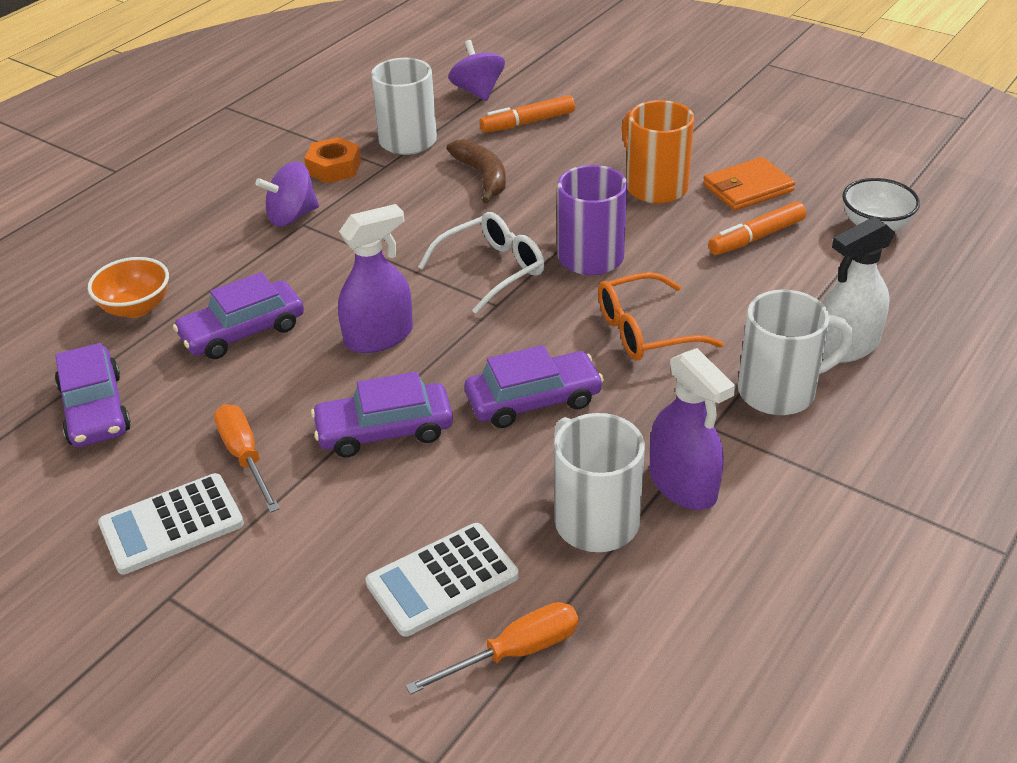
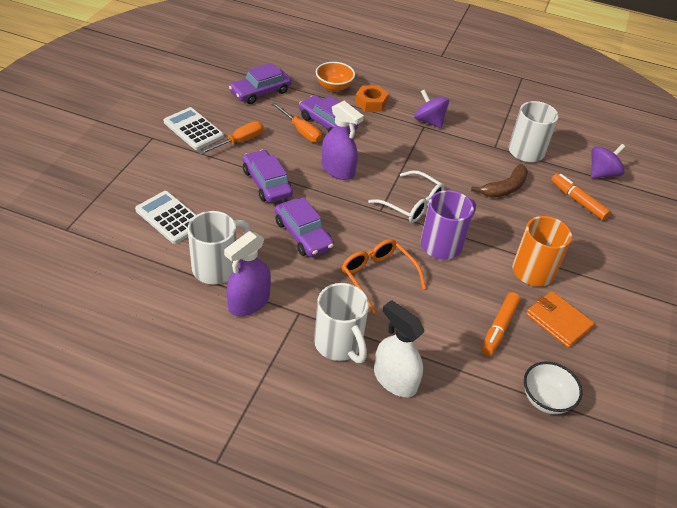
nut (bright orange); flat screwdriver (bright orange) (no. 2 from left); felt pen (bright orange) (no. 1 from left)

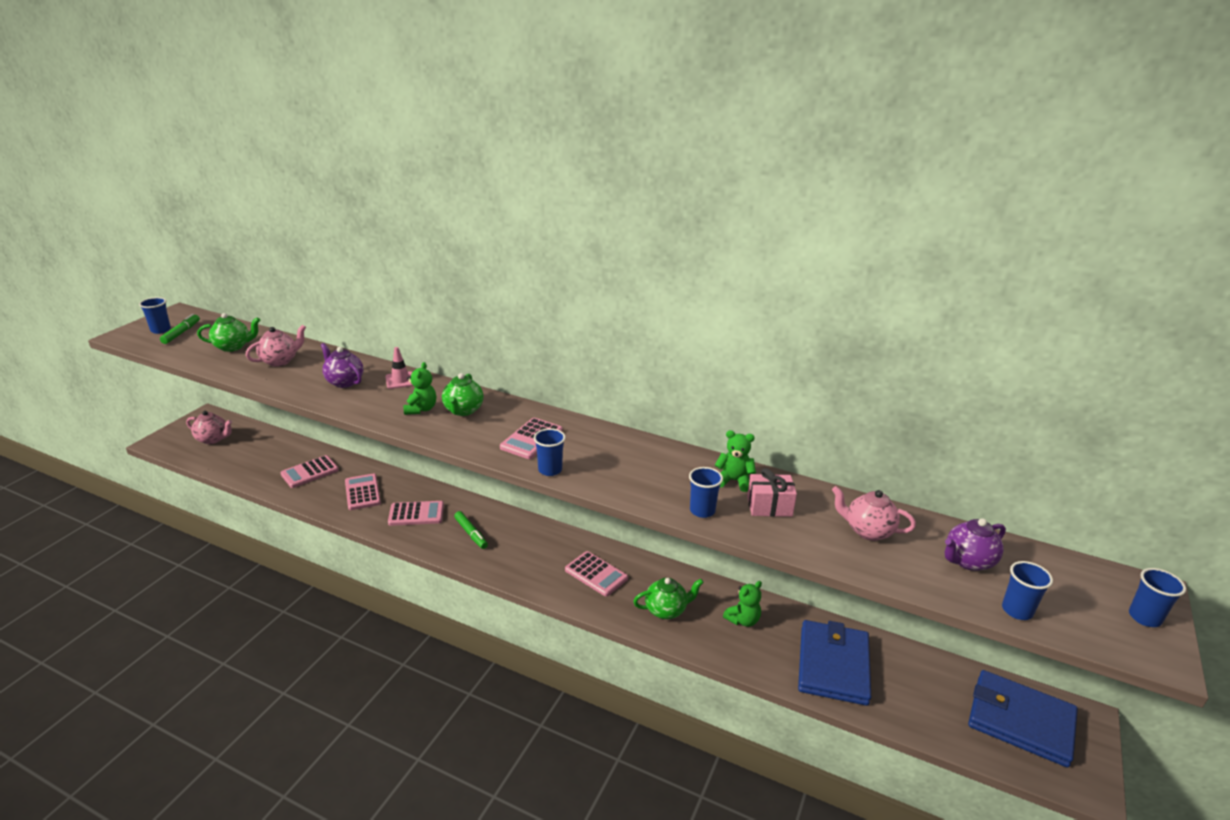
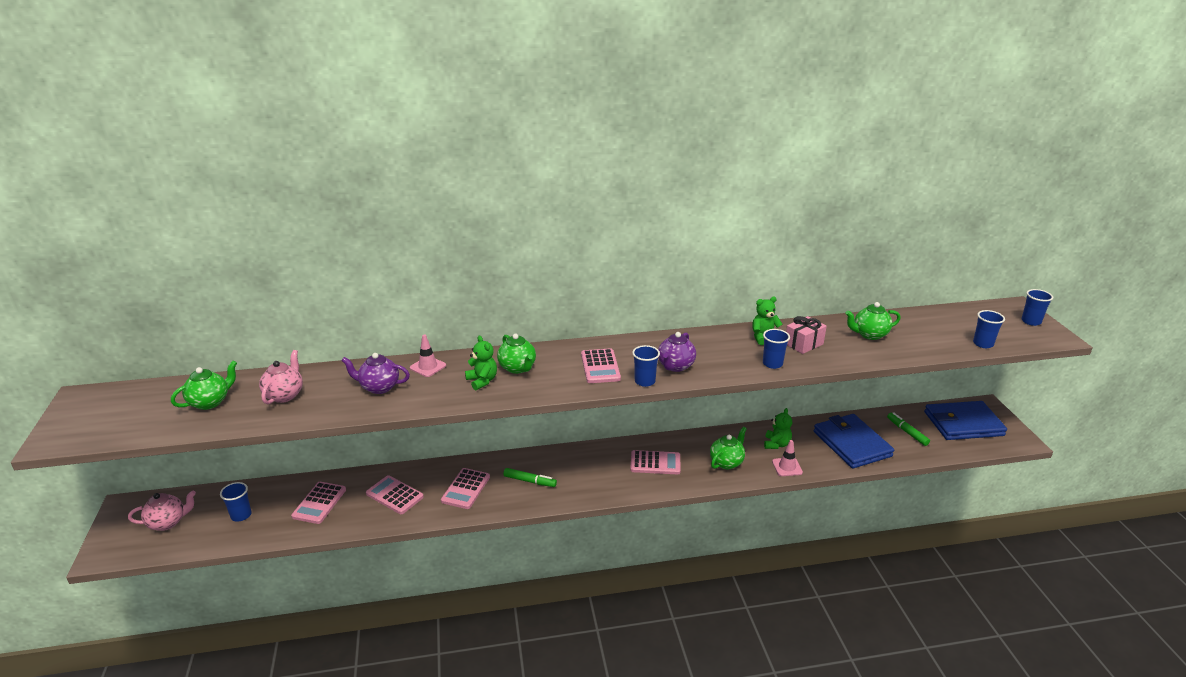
beaker (blue) (no. 1 from left); felt pen (green) (no. 2 from left); calculator (rose-pink) (no. 3 from left); tea pot (green) (no. 4 from left); tea pot (violet) (no. 2 from left); road cone (rose-pink) (no. 2 from left)

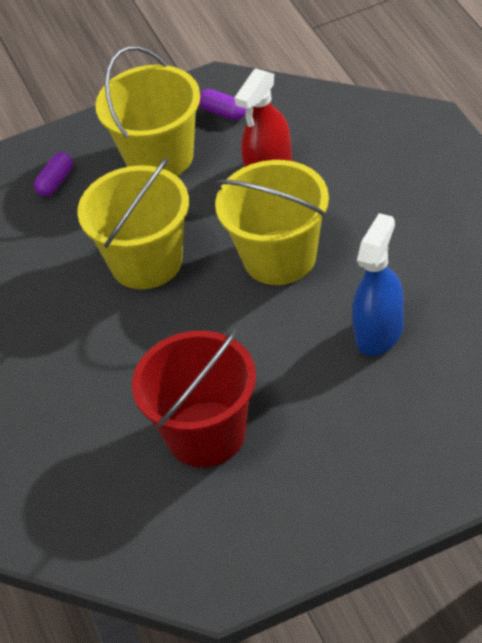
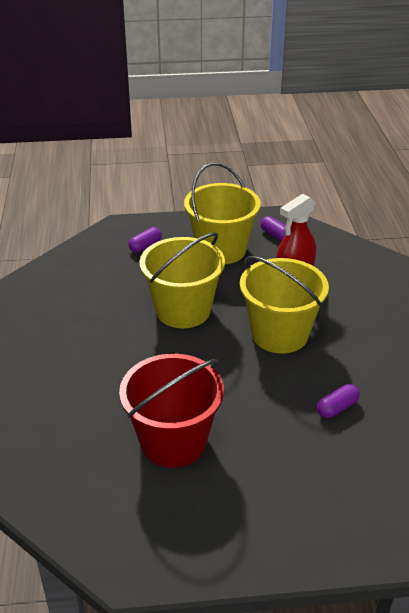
capsule (violet) (no. 3 from left)

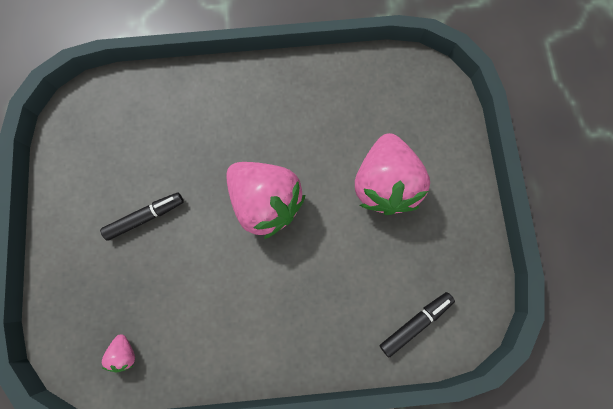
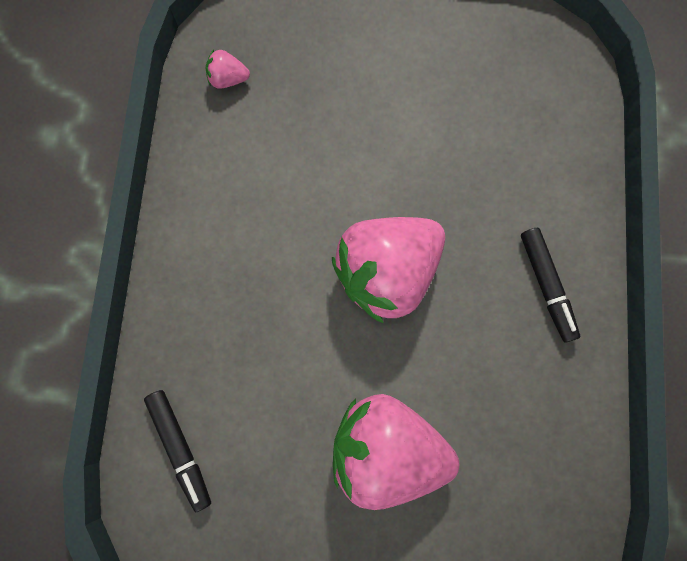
felt pen (black) (no. 2 from left)

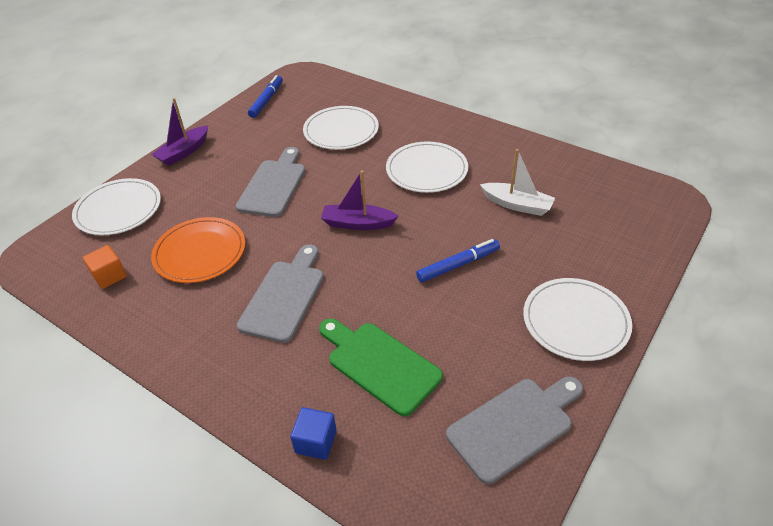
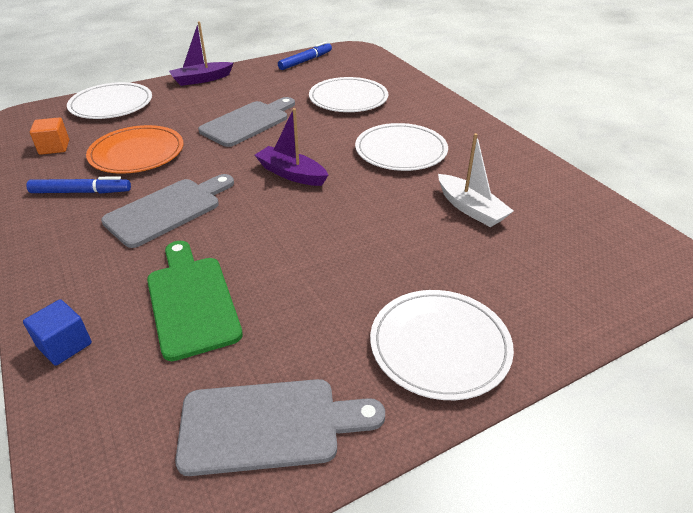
felt pen (blue) (no. 1 from left)

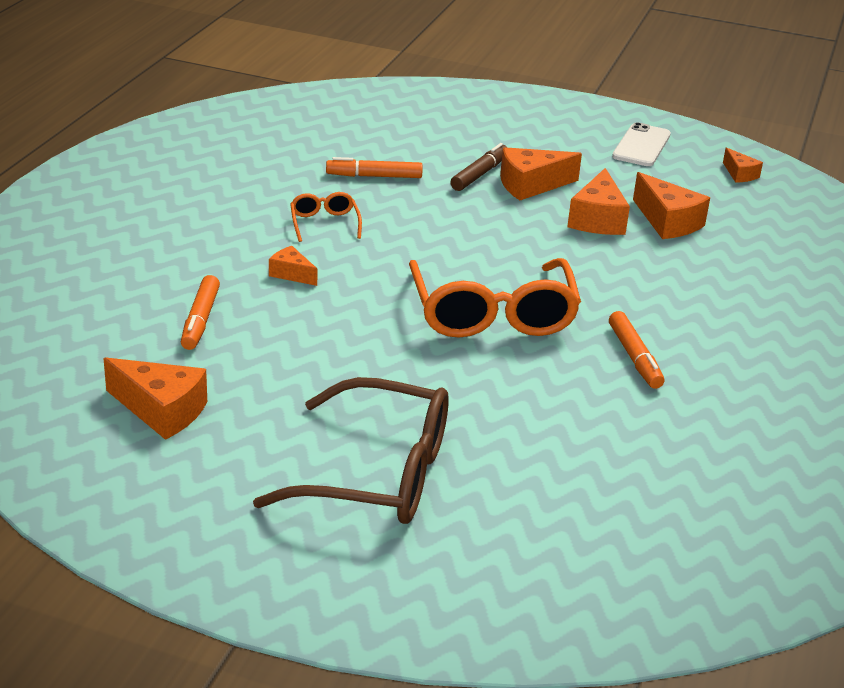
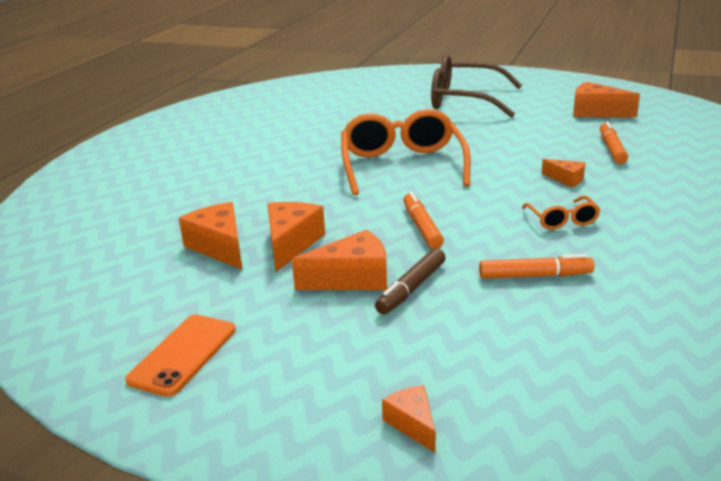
felt pen (bright orange) (no. 1 from left); mobile phone (bright orange); cheese (bright orange) (no. 4 from left)

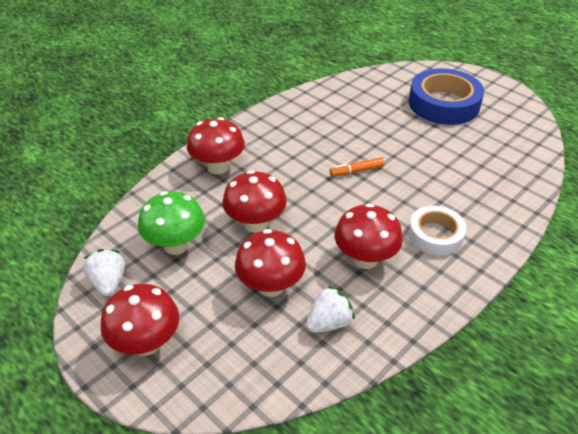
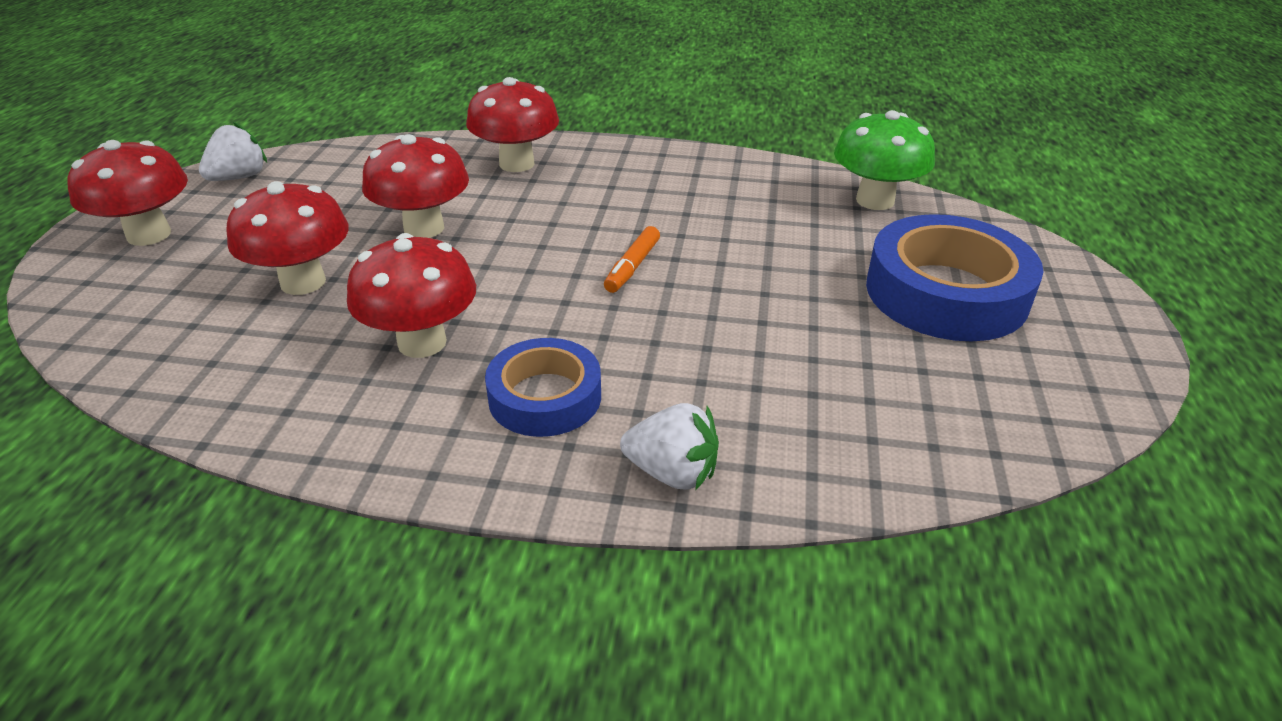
mushroom (green); toy strawberry (snow-white) (no. 2 from left); felt pen (bright orange); tape (blue) (no. 1 from left)

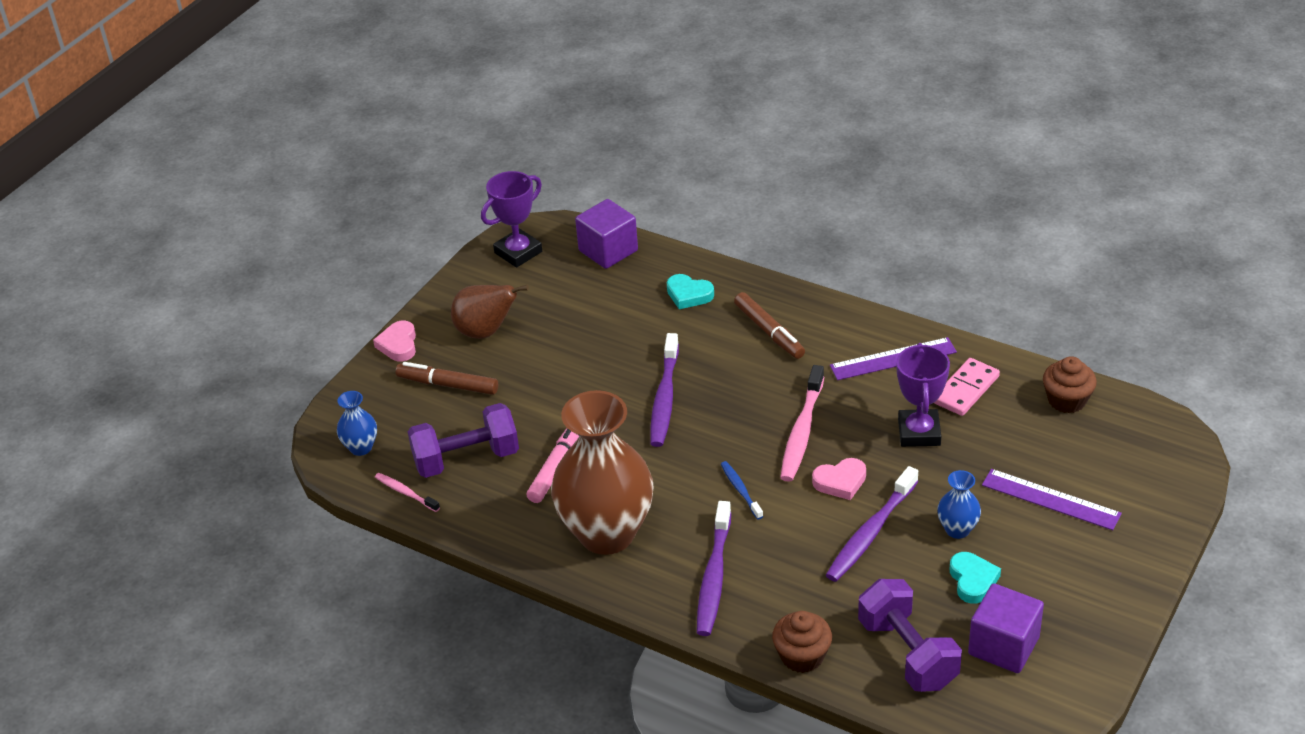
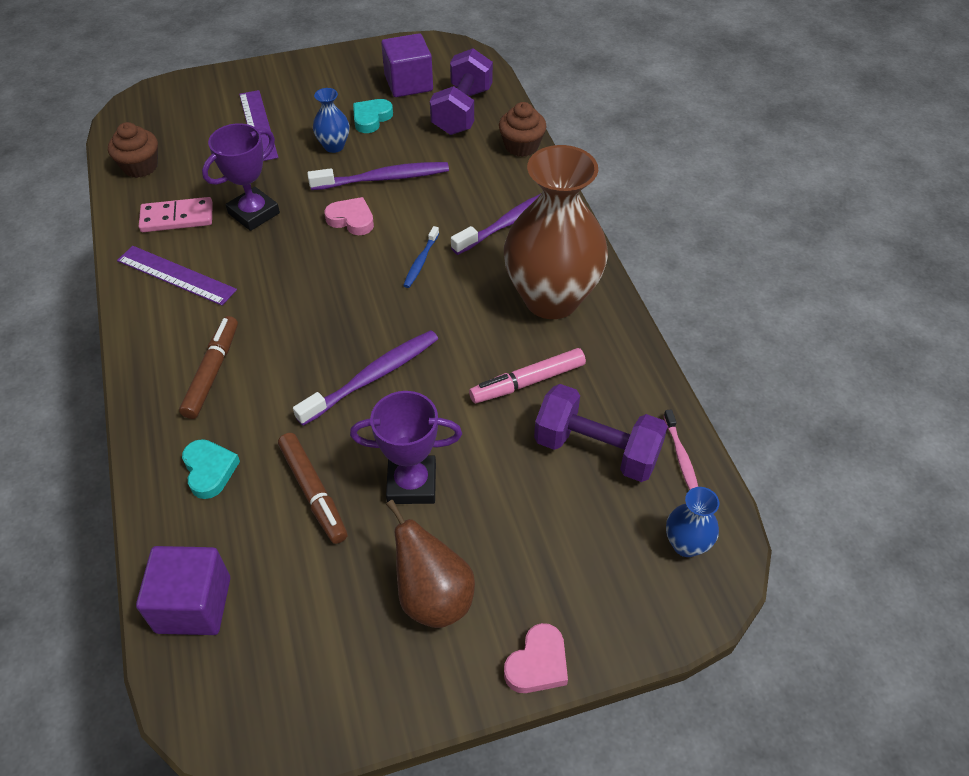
felt pen (brown) (no. 2 from left); prize cup (violet) (no. 2 from left); toothbrush (rose-pink) (no. 2 from left in the first image)

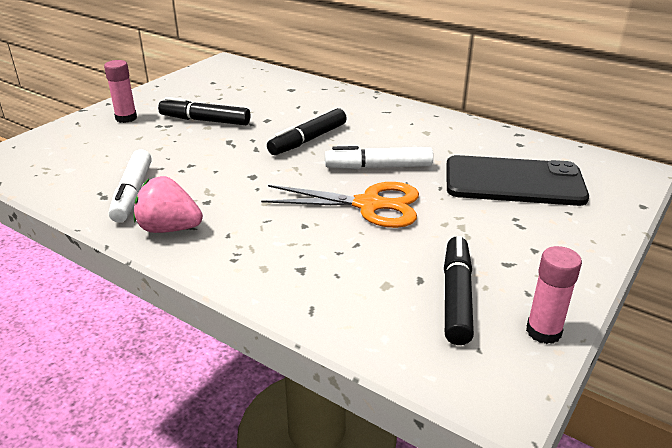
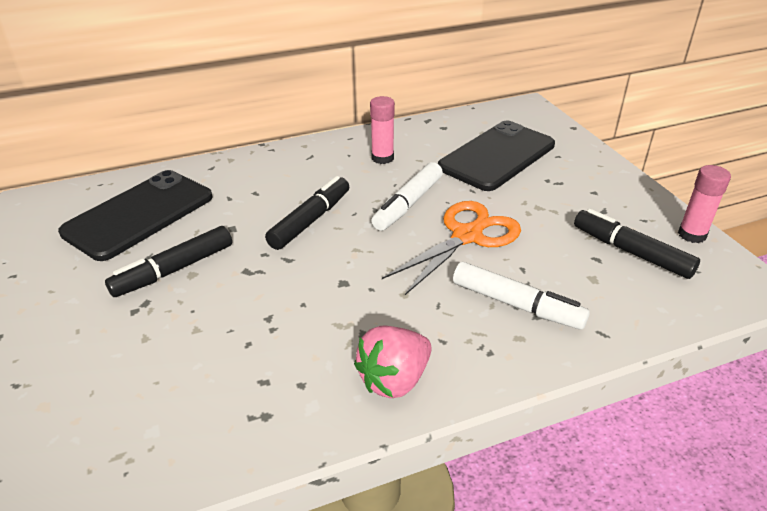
glue stick (rose-pink) (no. 1 from left); felt pen (snow-white) (no. 2 from left); felt pen (black) (no. 2 from left); mobile phone (black) (no. 1 from left)

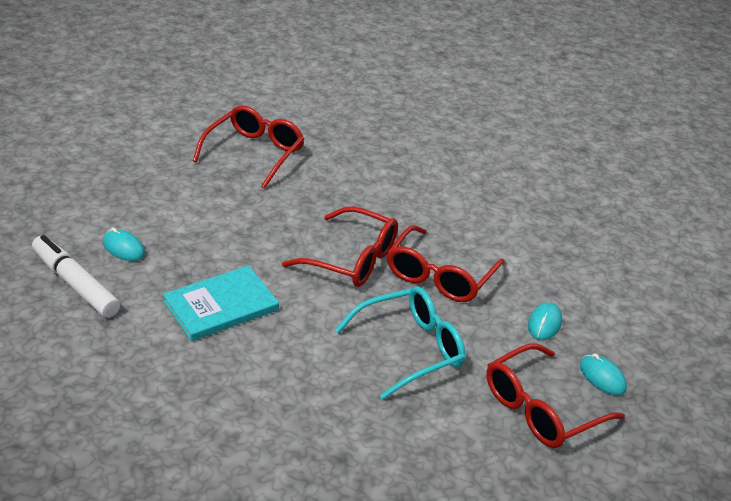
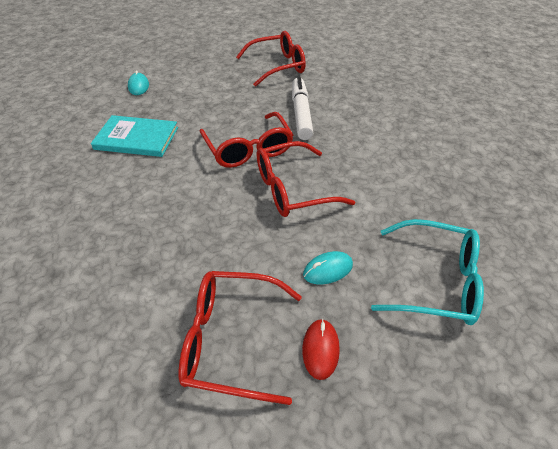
felt pen (snow-white); eyeglasses (aqua); computer mouse (scarlet)

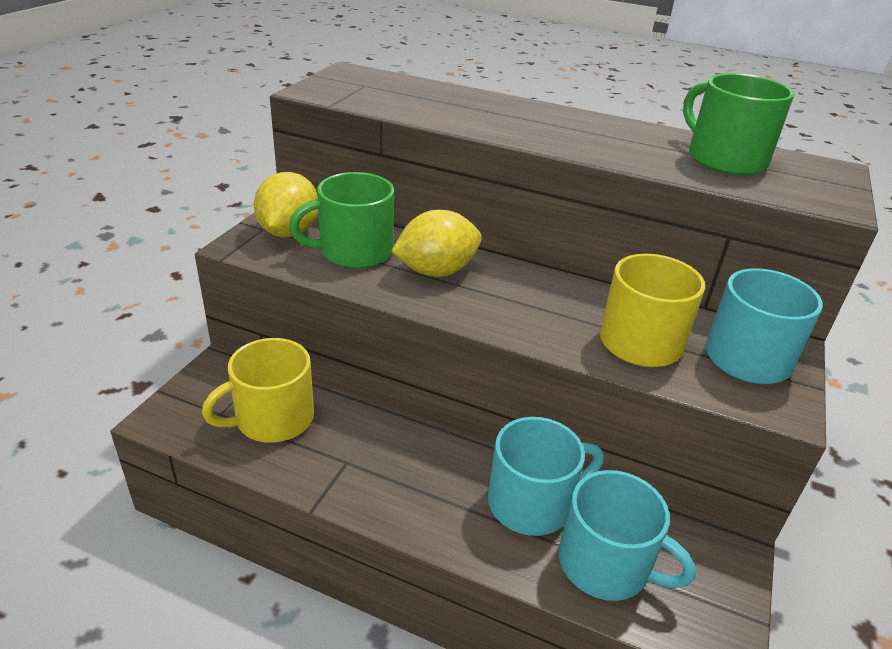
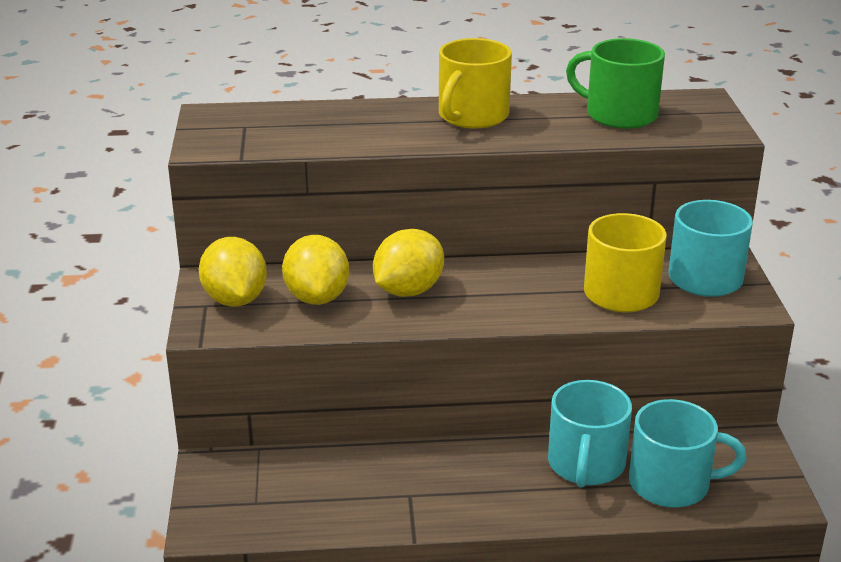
coffee mug (bright yellow) (no. 1 from left); citrus fruit (bright yellow) (no. 2 from left); coffee mug (aqua) (no. 1 from left)

